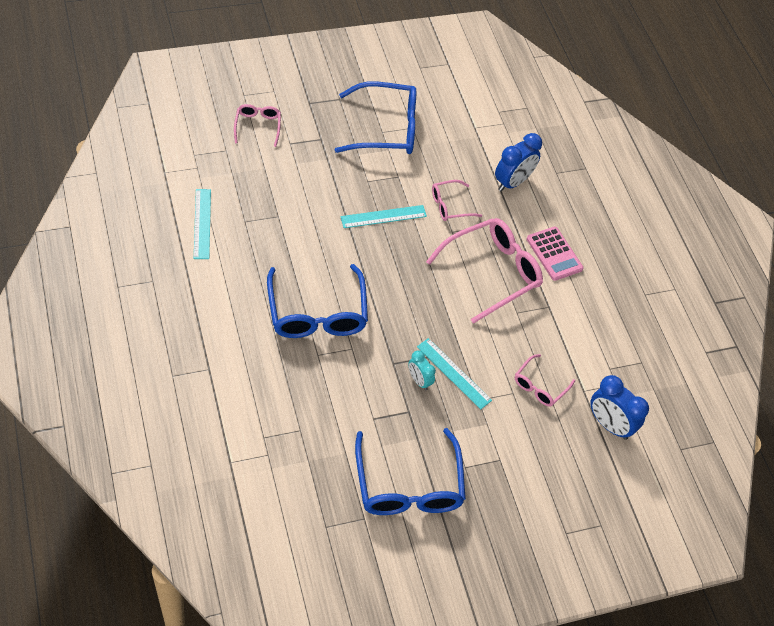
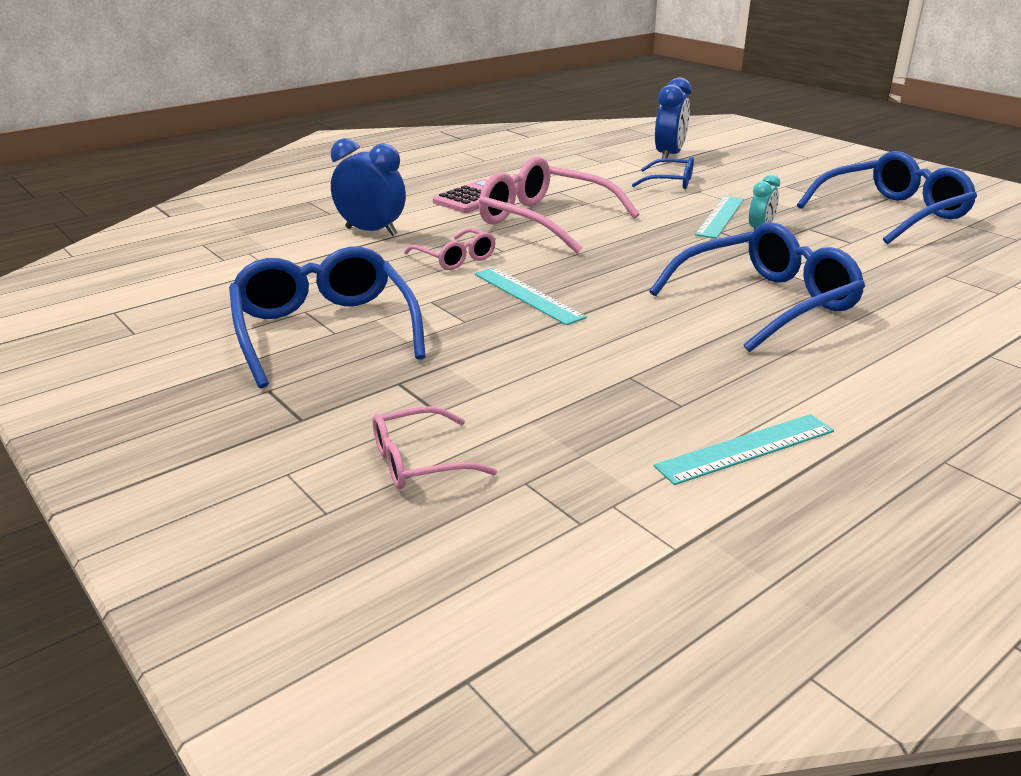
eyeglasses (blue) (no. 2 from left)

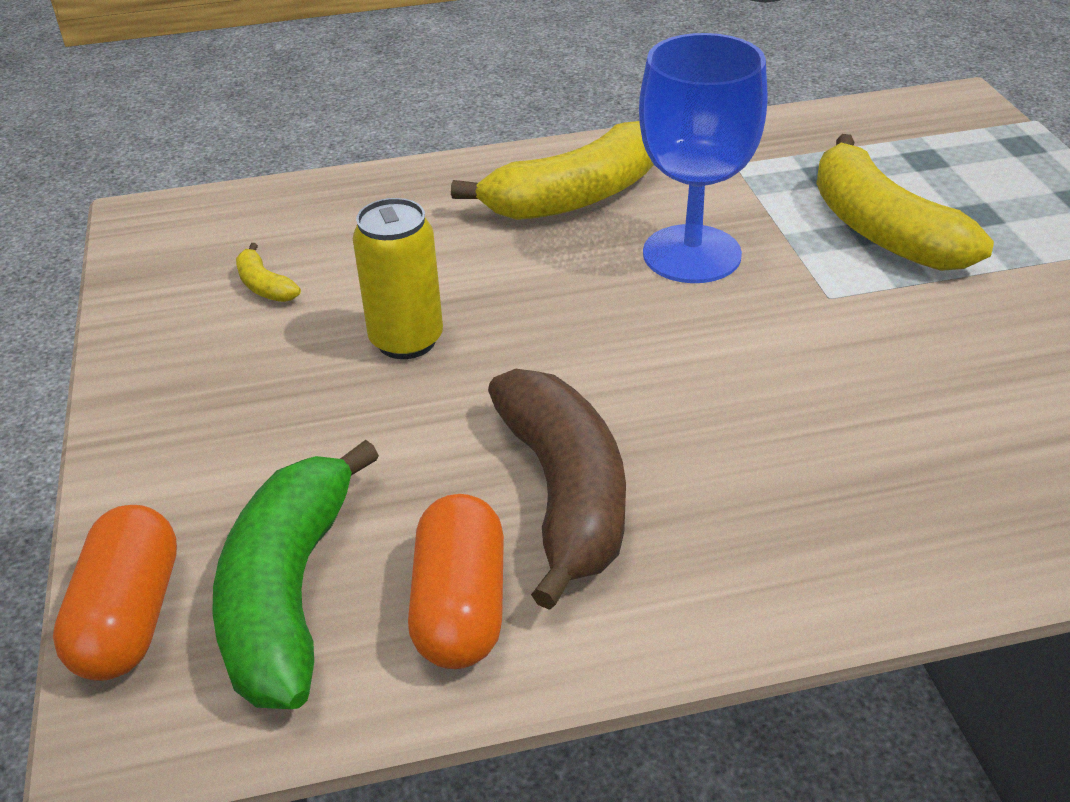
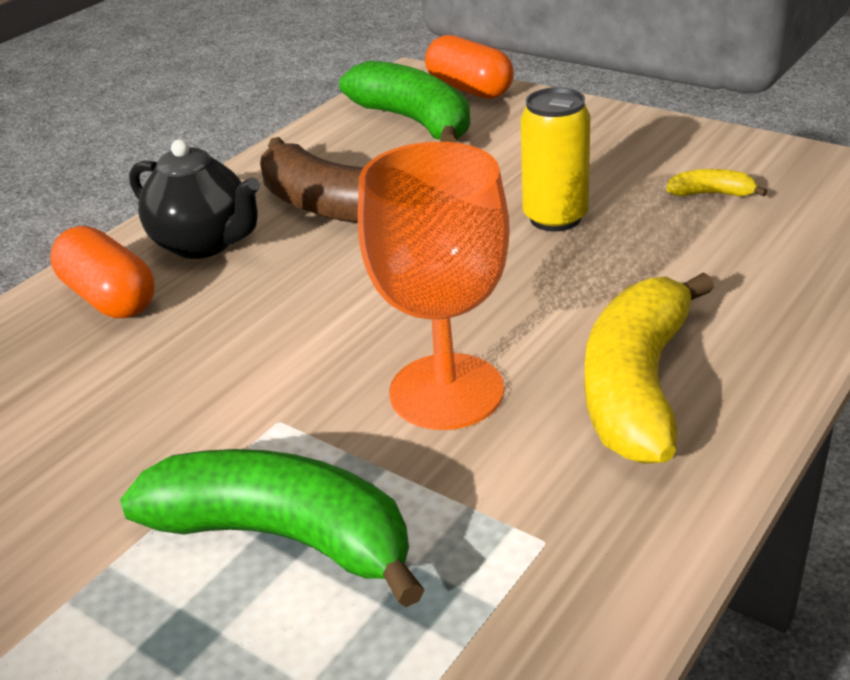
capsule (bright orange) (no. 1 from left); chalice (bright orange); toy banana (green) (no. 1 from left); tea pot (black)

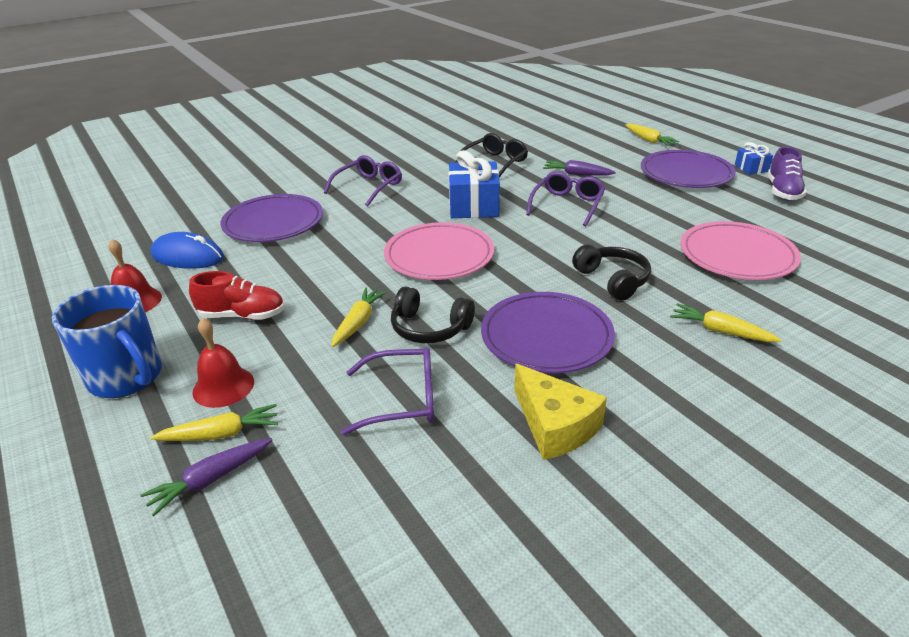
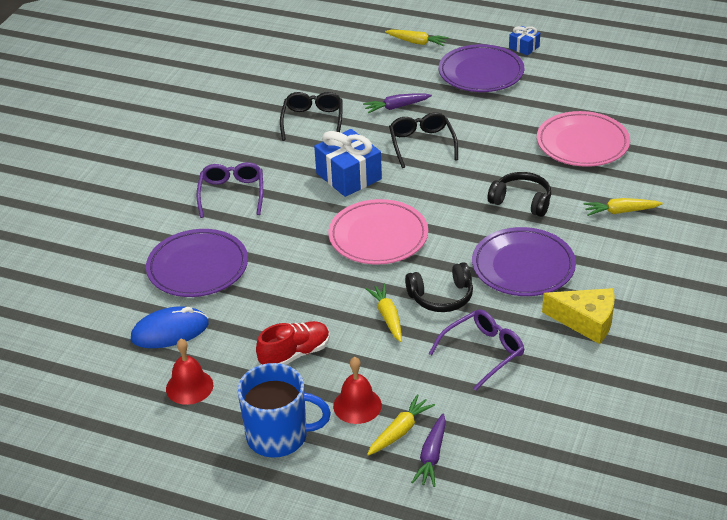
eyeglasses (black) (no. 2 from left); lace-up shoe (violet)

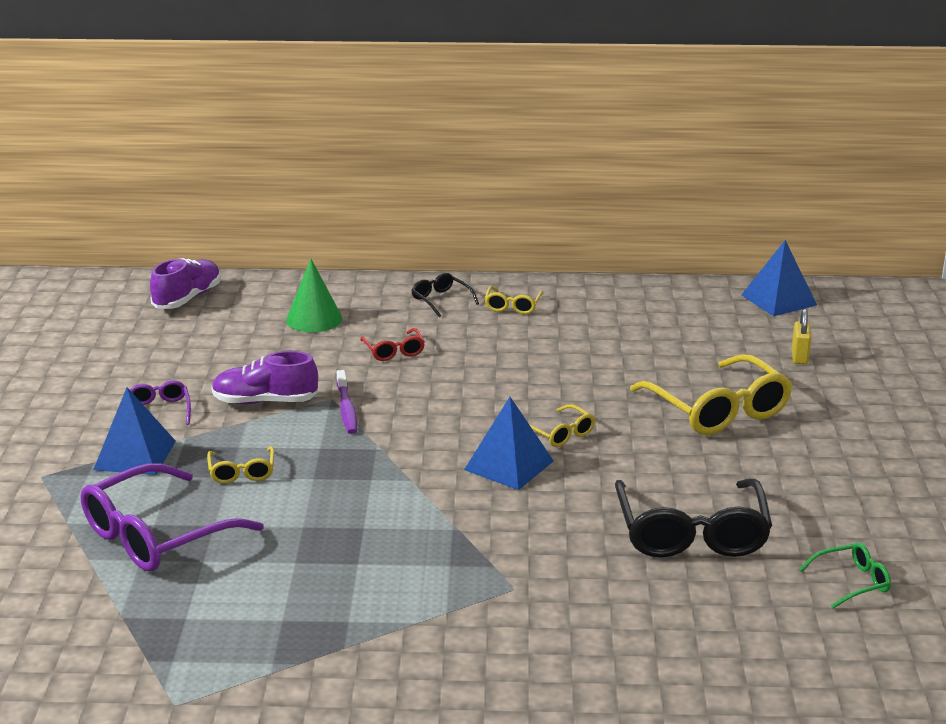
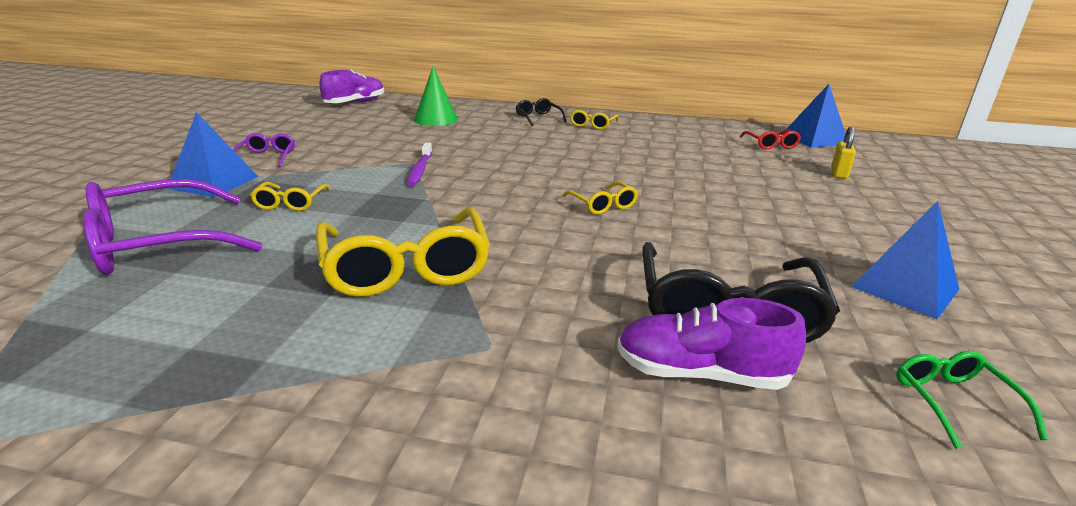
lace-up shoe (violet) (no. 2 from left); eyeglasses (scarlet); solid pyramid (blue) (no. 3 from left); eyeglasses (bright yellow) (no. 2 from left); eyeglasses (green)

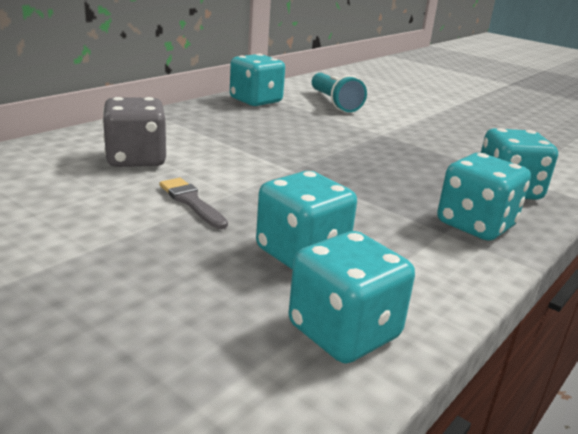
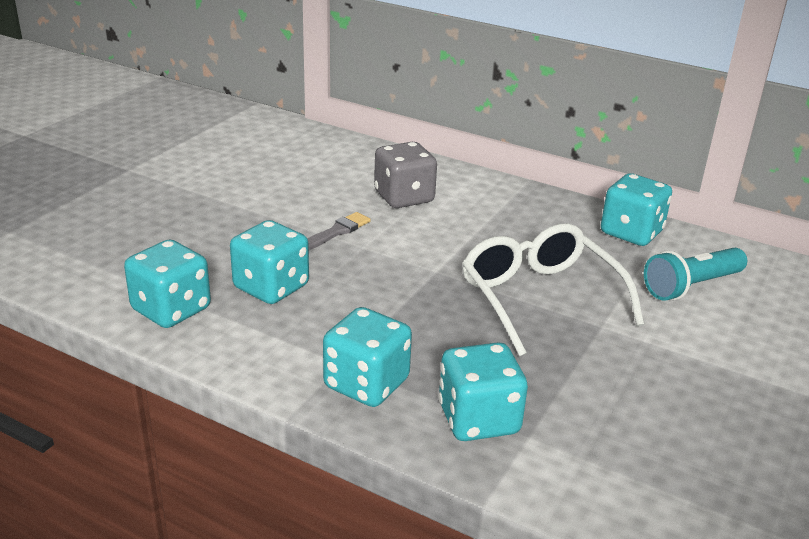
eyeglasses (snow-white)

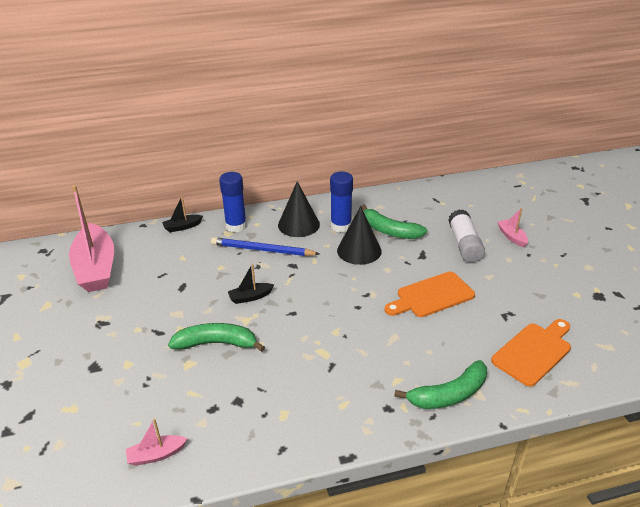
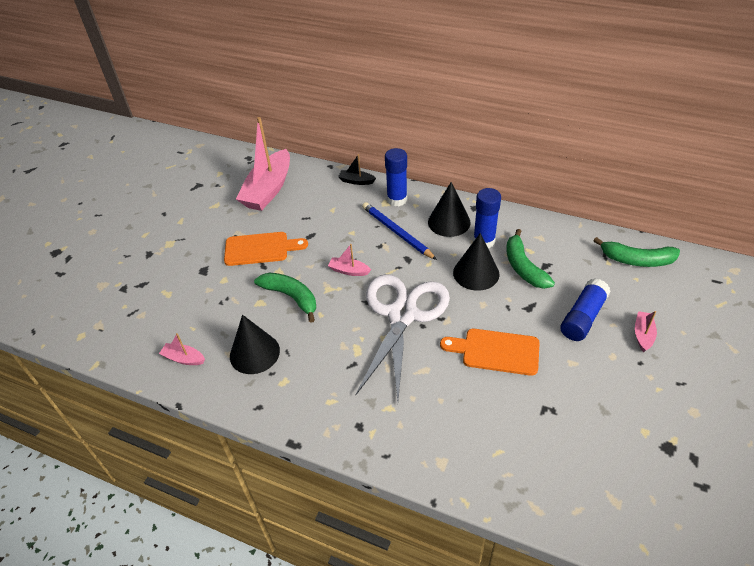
sailboat (rose-pink) (no. 3 from left); toy banana (green) (no. 3 from left); glue stick (blue) (no. 3 from left); cutting board (bright orange) (no. 1 from left); cone (black) (no. 1 from left); shears (snow-white)

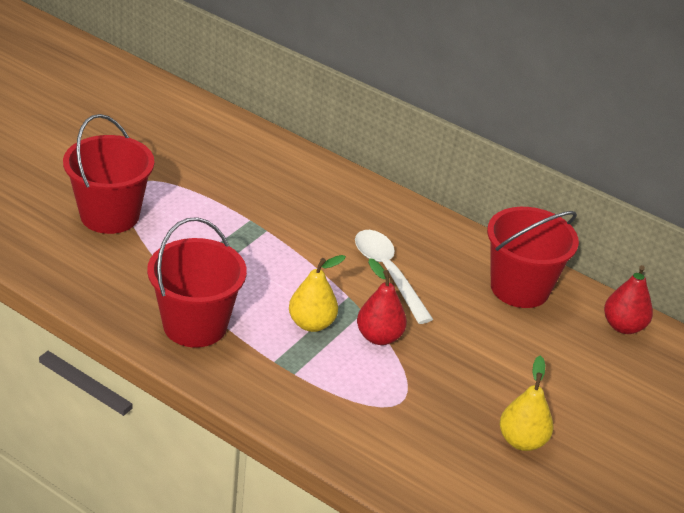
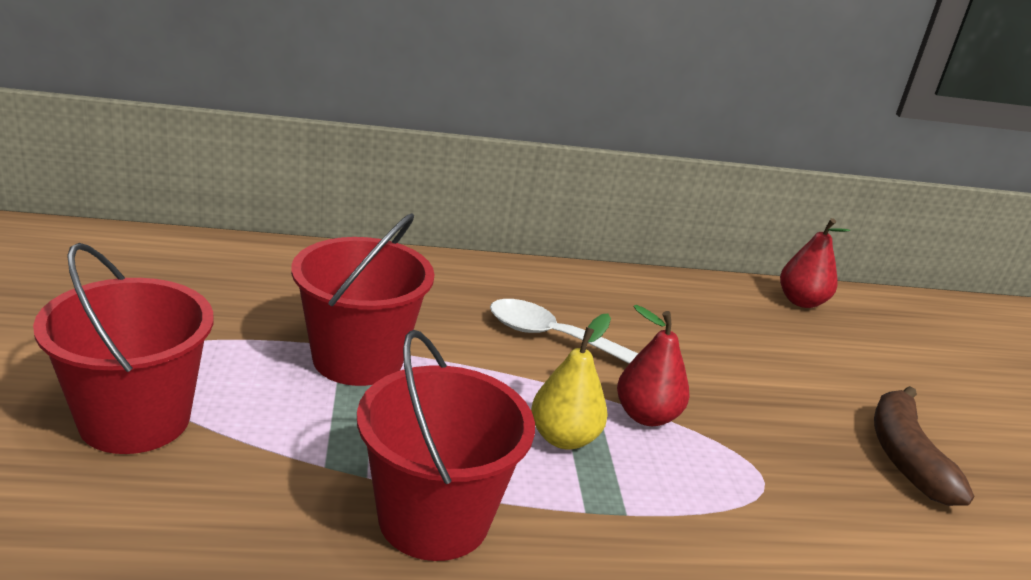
sand bucket (scarlet) (no. 2 from left); toy banana (brown)

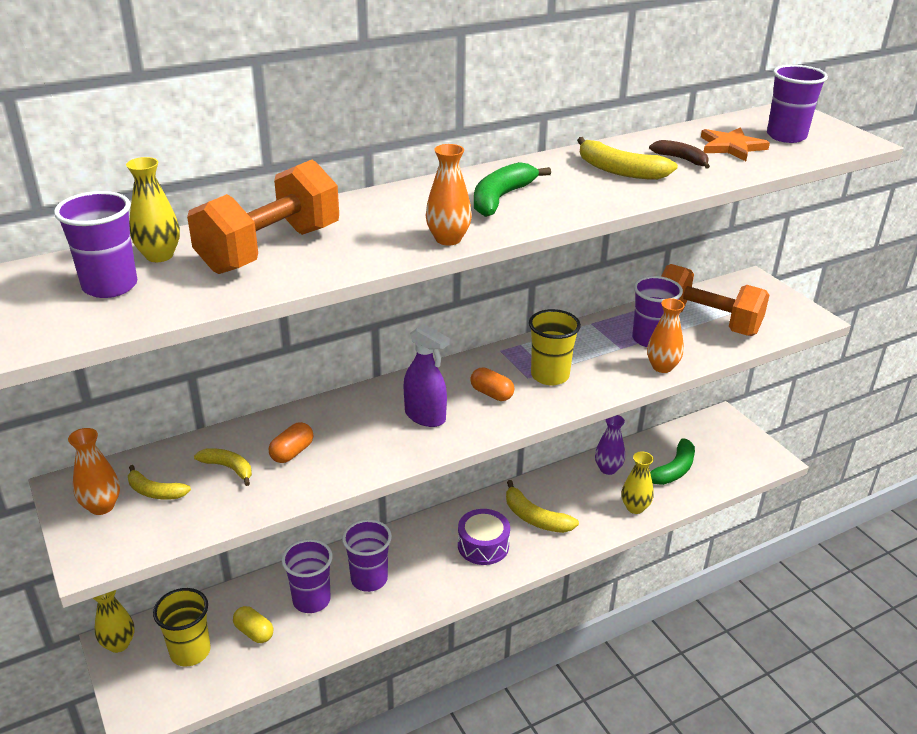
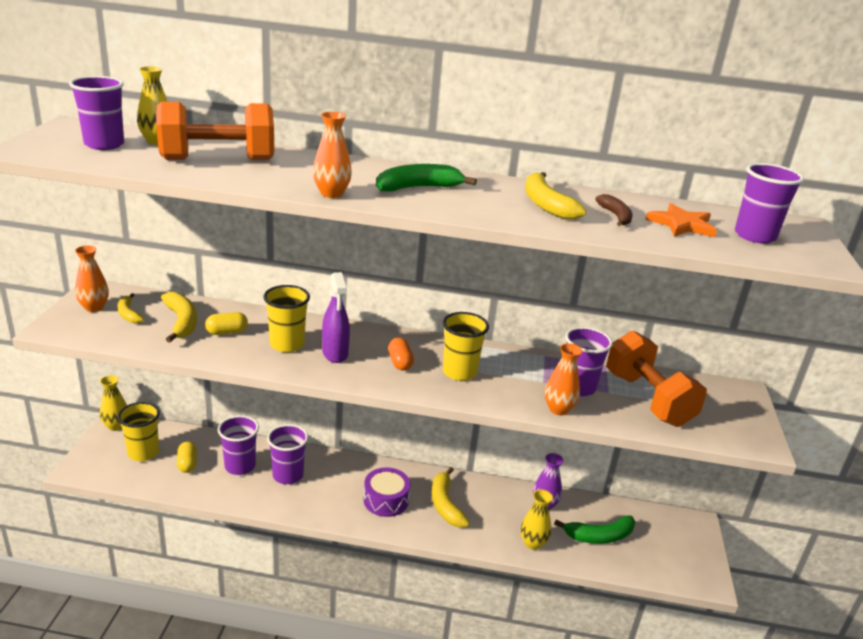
toy banana (bright yellow) (no. 2 from left); capsule (bright yellow) (no. 2 from left); beaker (bright yellow) (no. 2 from left)

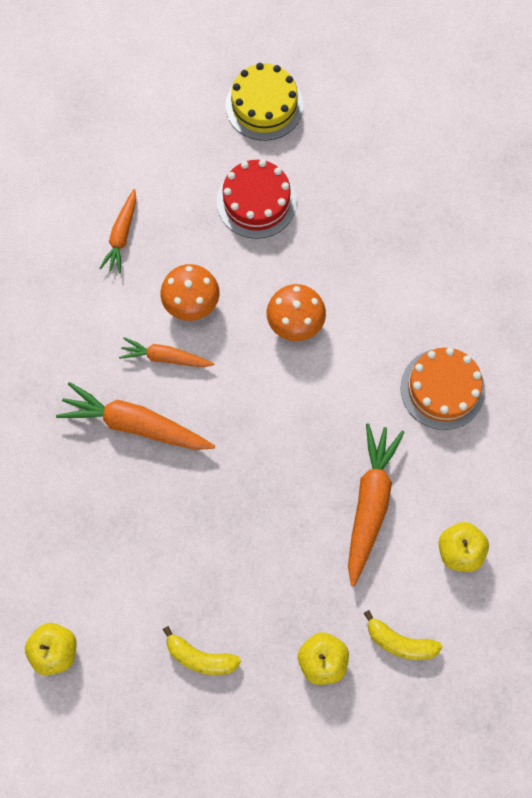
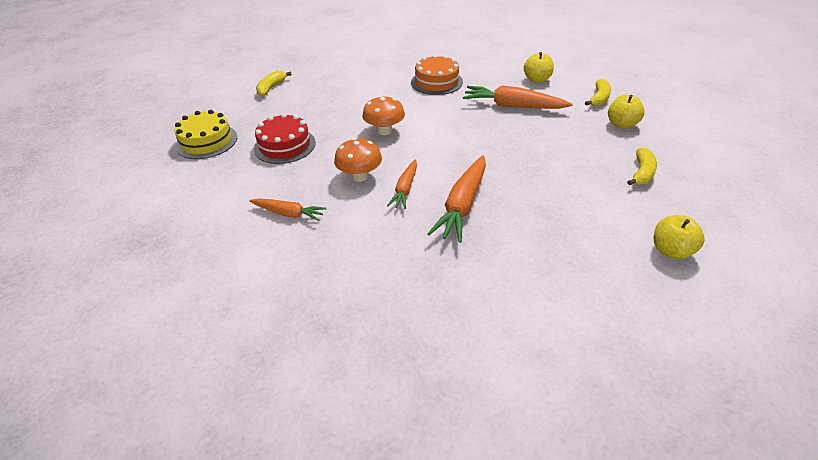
toy banana (bright yellow) (no. 1 from left)

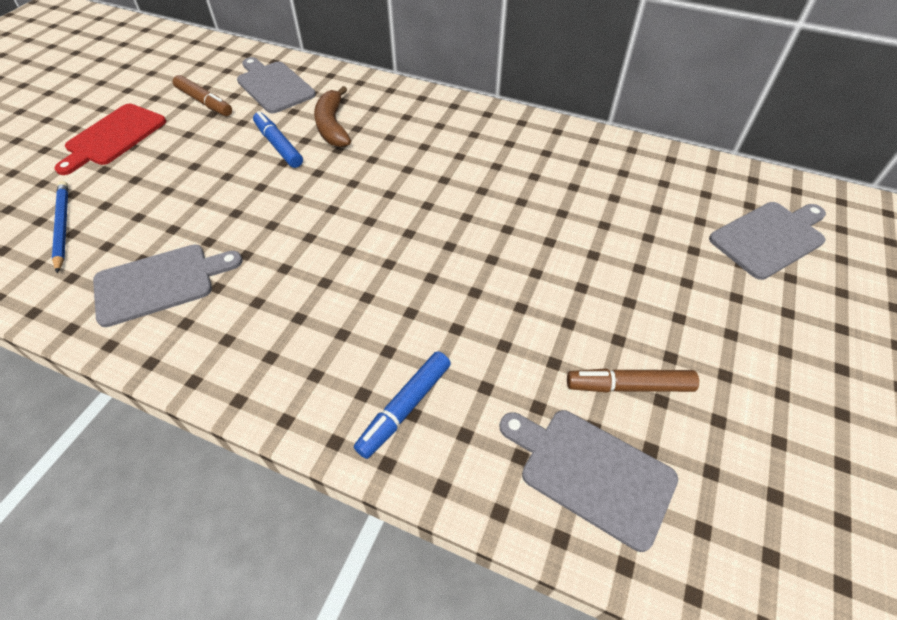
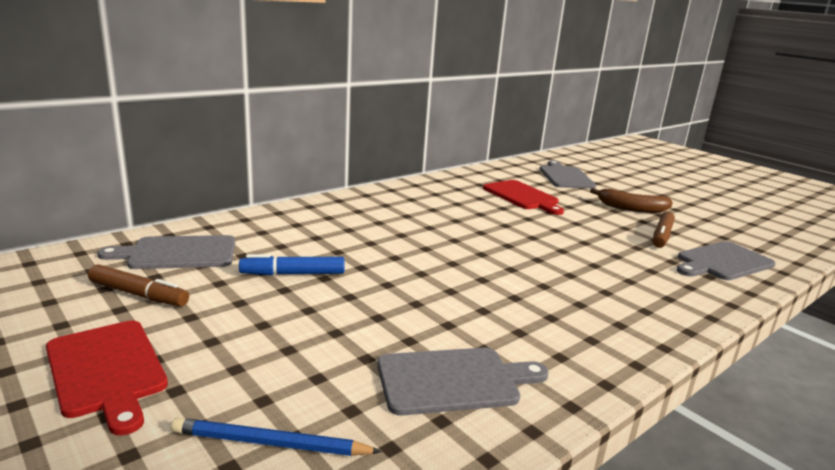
cutting board (grey) (no. 2 from left); felt pen (brown) (no. 1 from left); toy banana (brown); felt pen (blue) (no. 2 from left in the first image); cutting board (scarlet) (no. 2 from left)

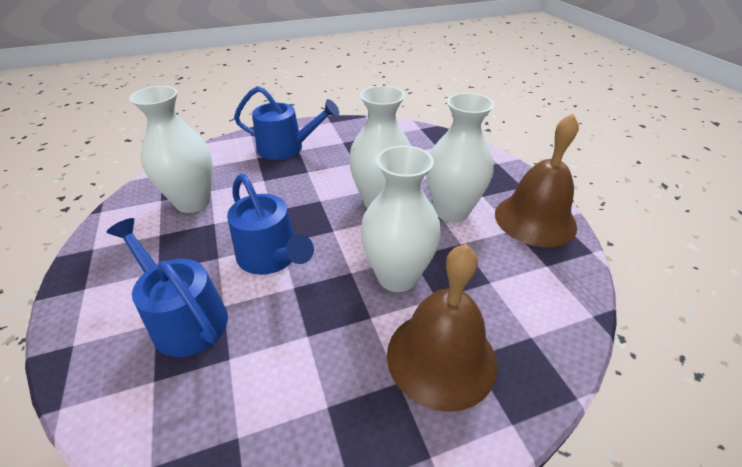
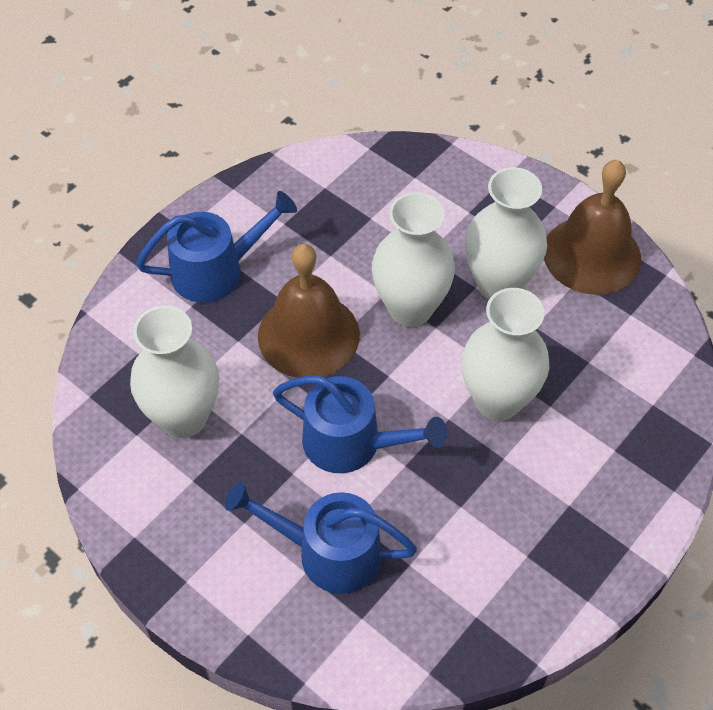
school bell (brown) (no. 1 from left)

